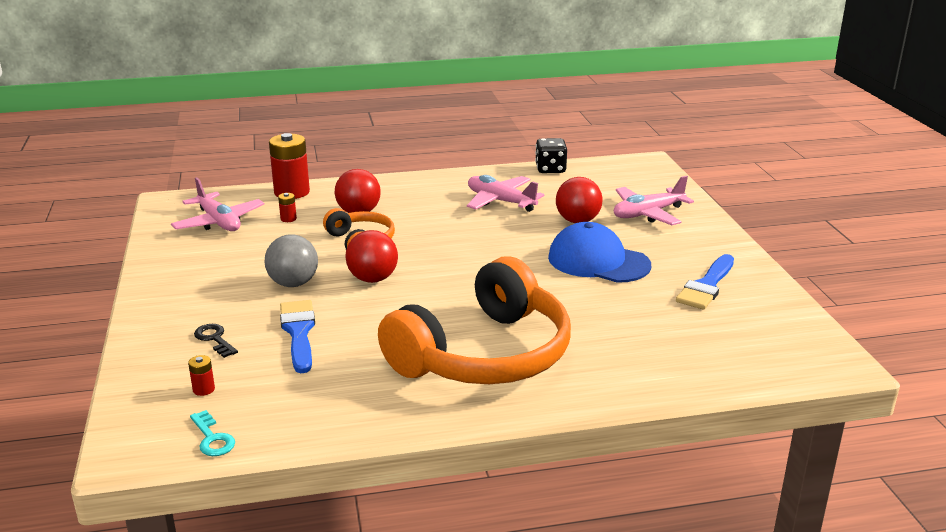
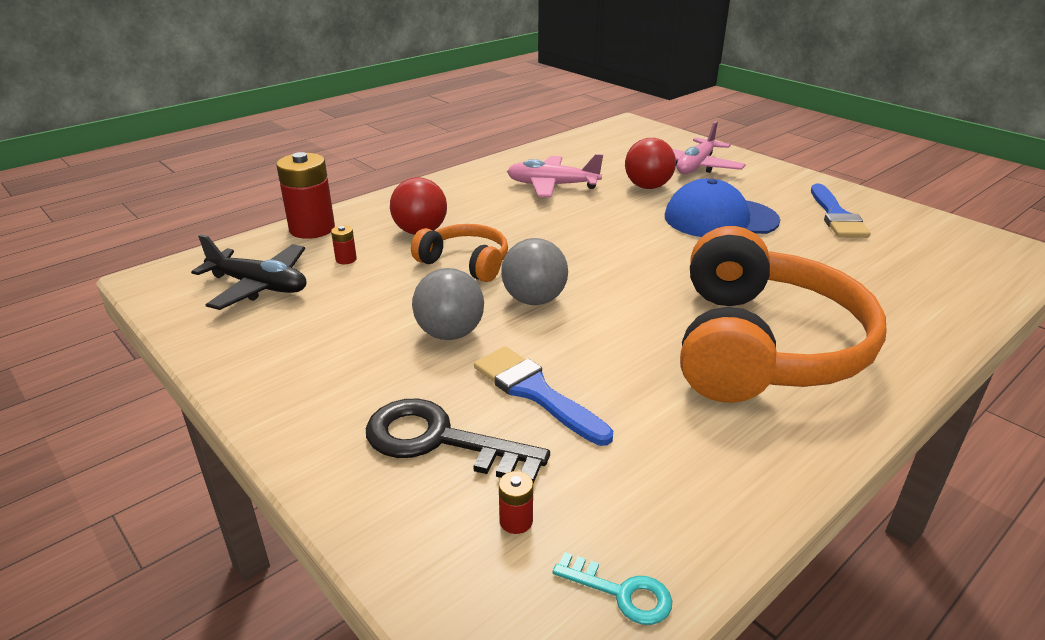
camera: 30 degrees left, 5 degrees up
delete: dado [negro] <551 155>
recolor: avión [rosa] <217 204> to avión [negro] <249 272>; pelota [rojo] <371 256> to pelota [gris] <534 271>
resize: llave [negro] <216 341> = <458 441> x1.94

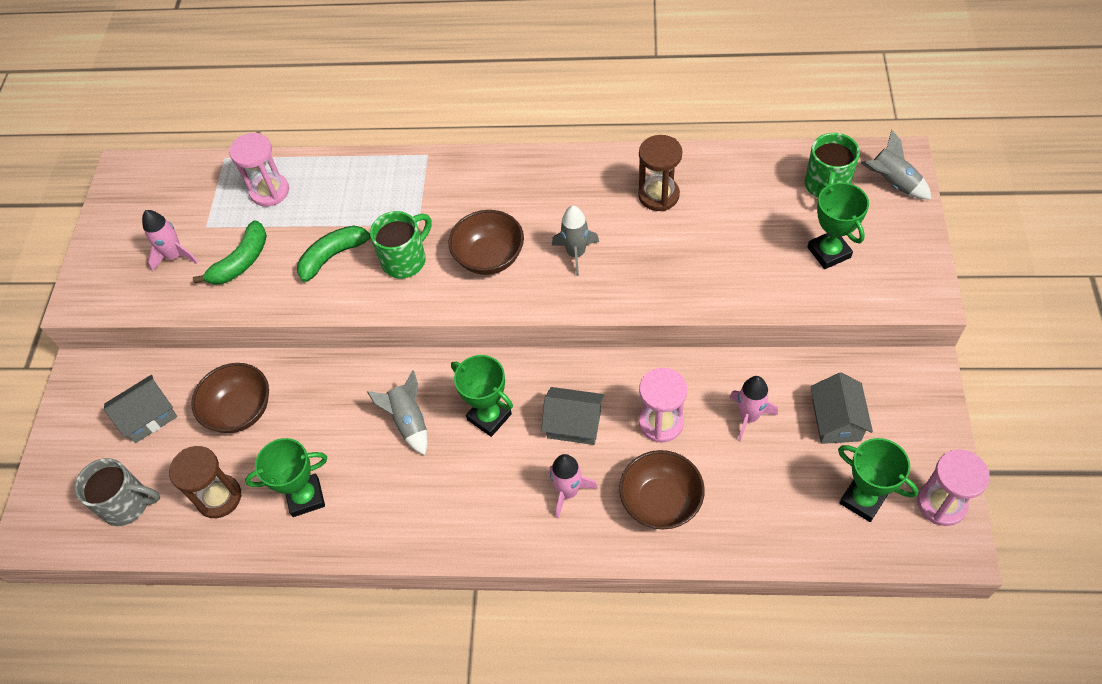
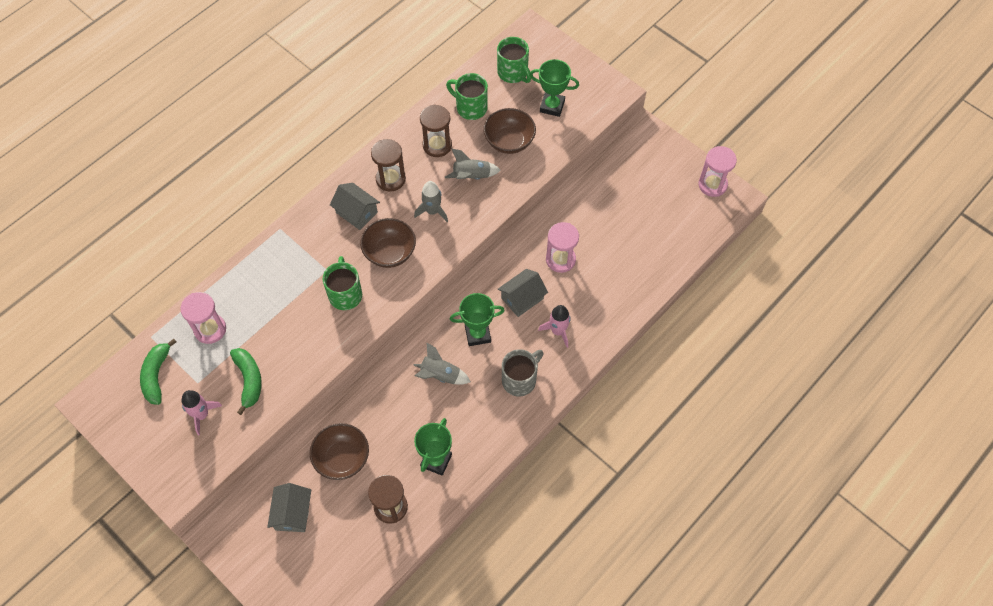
camera: 55 degrees left, 5 degrees up
delete: cohete [rosa] <754 408>; trofeo [verde] <878 480>
insert: reloj de arena [marrón] <388 165>; taza [verde] <467 96>
move: taza [gris] <117 492> to <523 372>; plátano [verde] <334 254> to <158 372>; cuenco [marrón] <662 489> to <510 131>; casa [gris] <841 408> to <355 206>; cohete [gris] <896 164> to <473 164>

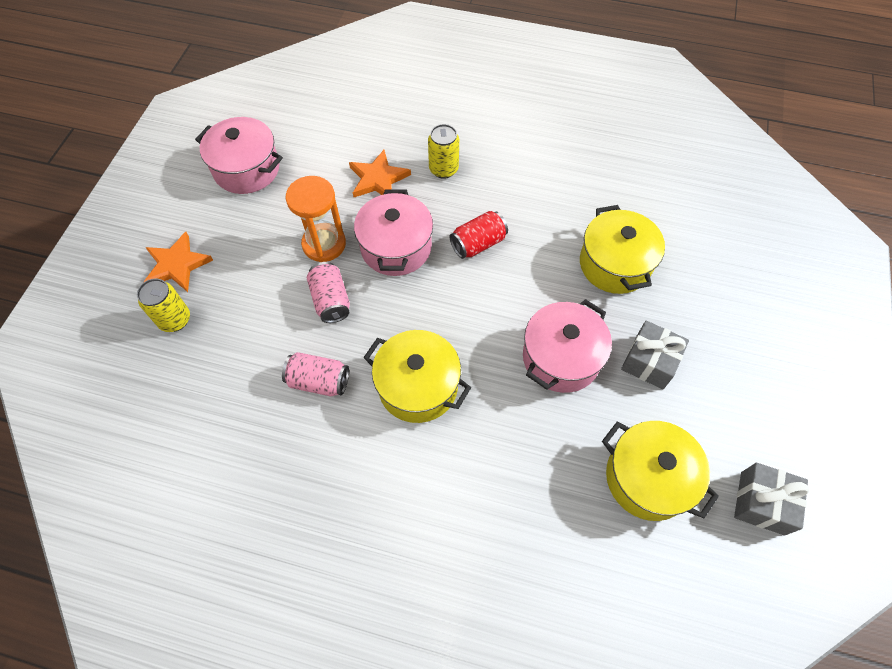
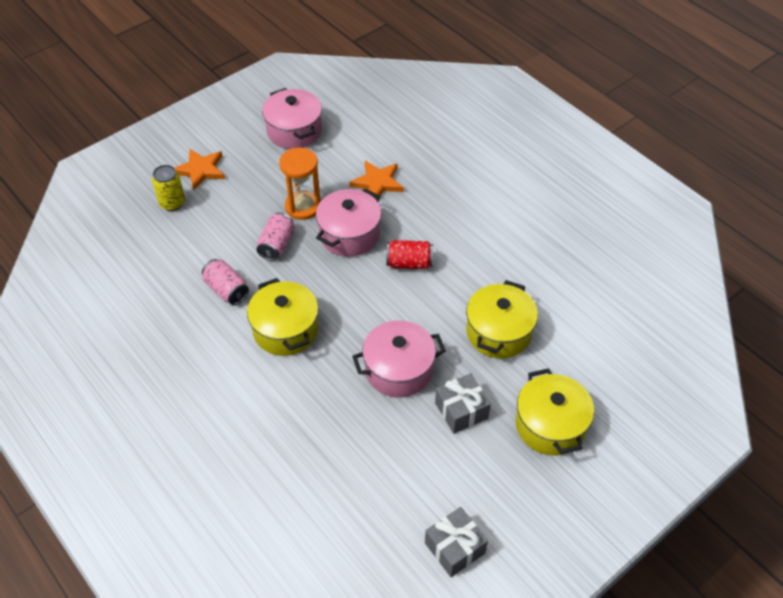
camera: 35 degrees right, 10 degrees down
delete: lata [amarillo] <443 151>
move: olla [amarillo] <660 471> to <555 412>

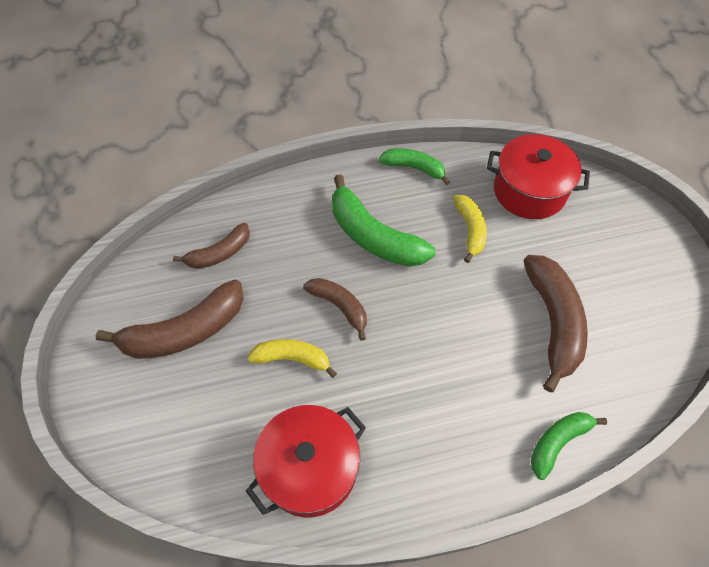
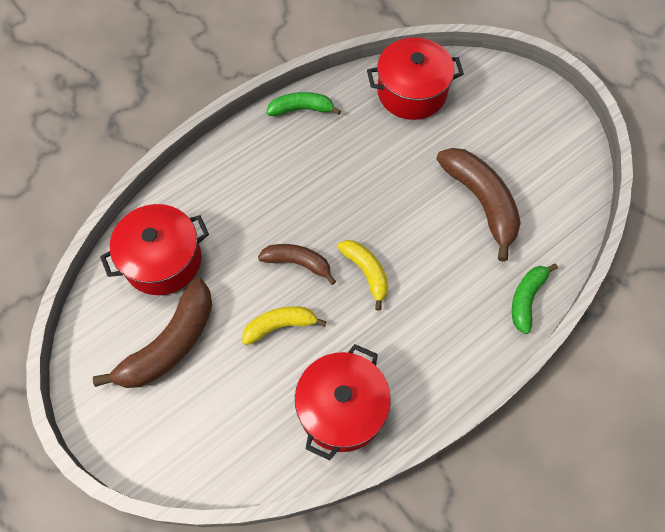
camera: 25 degrees left, 5 degrees up
delete: plátano [verde] <383 220>
move: plátano [amarillo] <470 229> to <362 275>
replace: plátano [marrón] <211 246> to olla [rojo] <154 249>

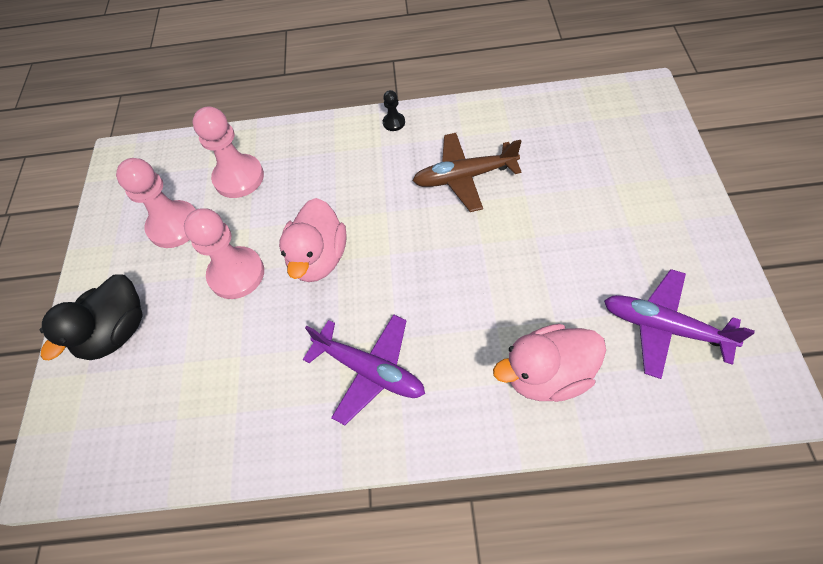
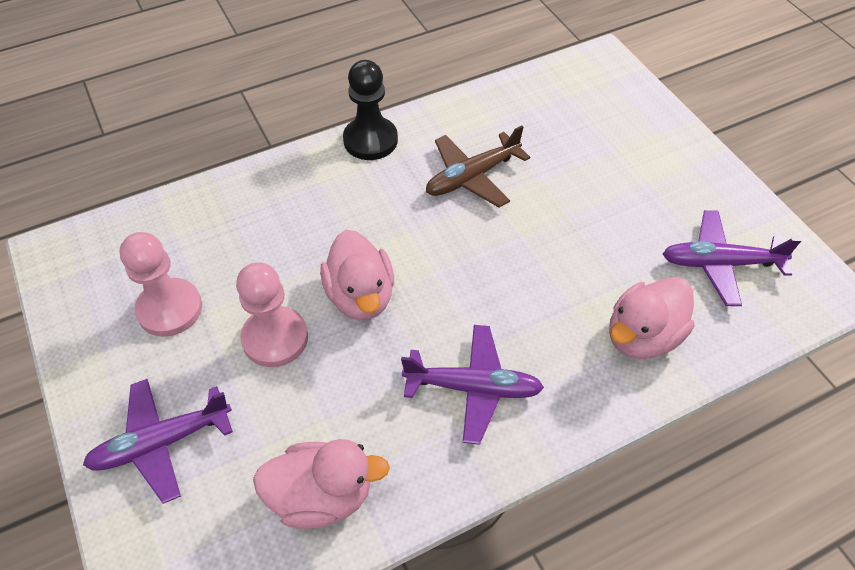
camera: 30 degrees left, 5 degrees down
delete: peón [rosa] <228 152>
insert: pato [rosa] <321 484>
replace: pato [negro] <91 317> to avión [morado] <158 441>
resize: peón [negro] <394 110> = <370 110> x2.18

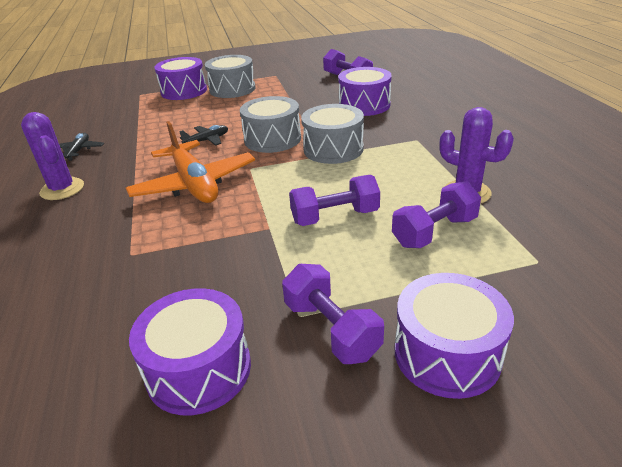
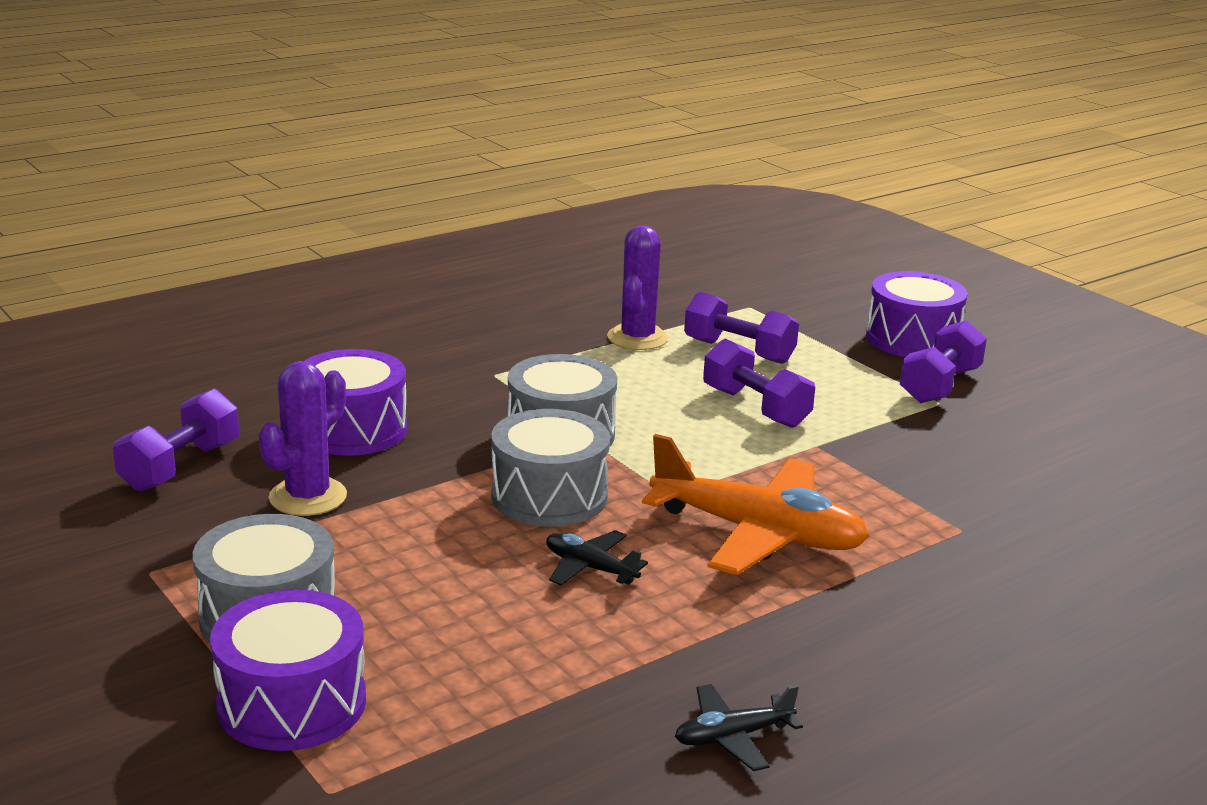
camera: 115 degrees left, 10 degrees down
delete: tambor [morado] <190 351>
move: cactus [morado] <52 156> to <303 438>
rotate: avión [naranja] <190 162> = <756 504> 75 degrees clockwise

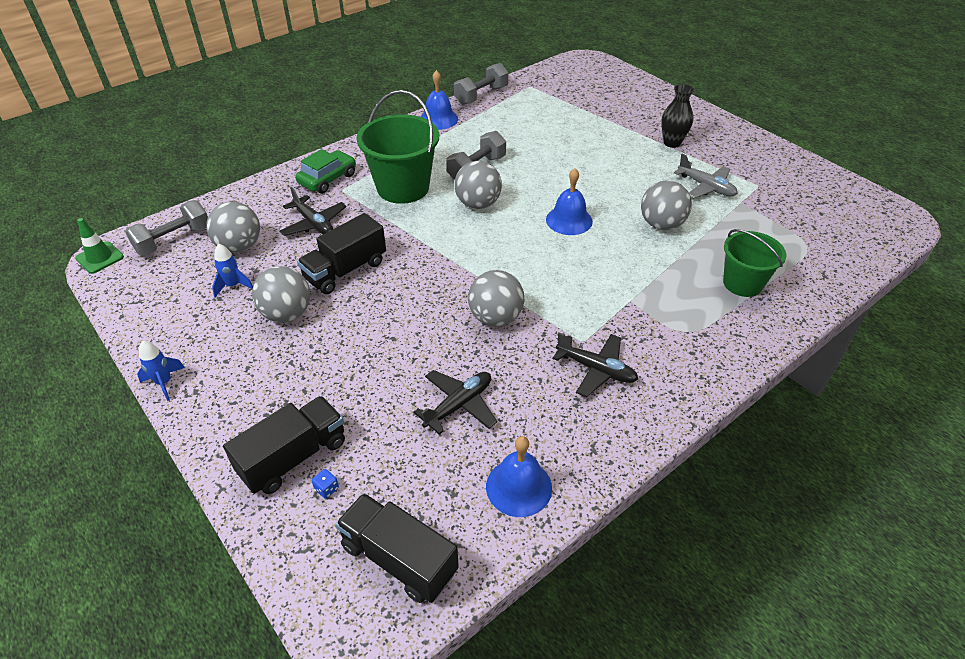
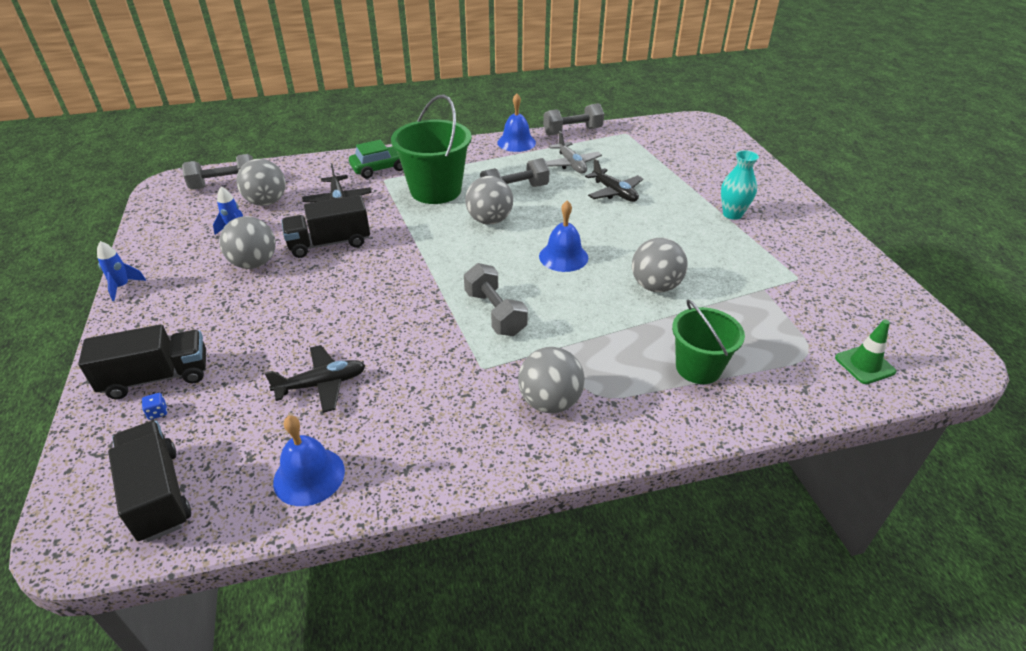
camera: 25 degrees right, 5 degrees down
insert: mancuerna [gris] <496 299>
move: cono de tráfico [verde] <99 246> to <865 352>; pelota [gris] <496 298> to <551 380>; avión [negro] <595 364> to <614 180>; avión [gris] <706 176> to <574 152>
recolor: florero [negro] <677 116> to florero [turquesa] <740 185>

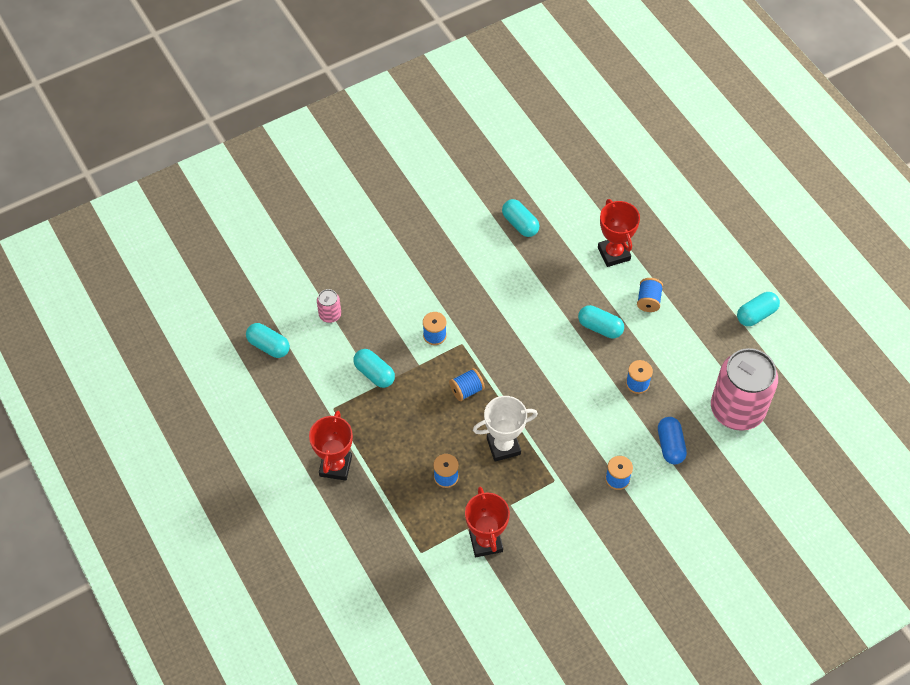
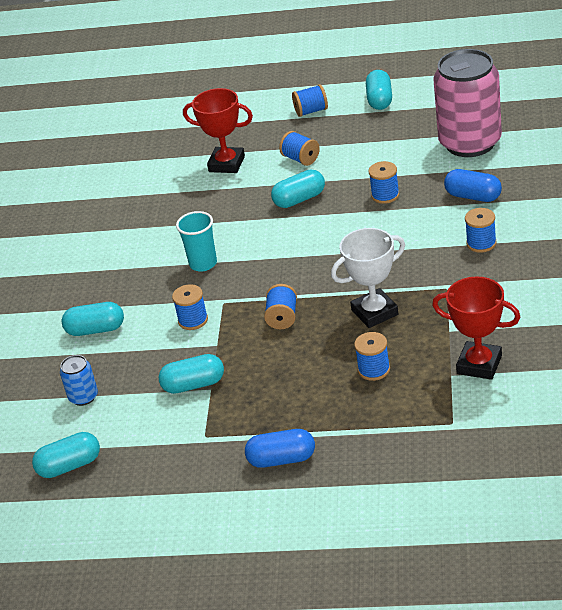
camera: 50 degrees left, 20 degrees down
insert: vaso [turquesa] <196 241>; carrete [azul] <310 100>
move: cápsula [turquesa] <520 218> to <93 319>
replace: trofeo [rojo] <331 446> to cápsula [azul] <280 448>
recolor: lata [rosa] <329 306> to lata [azul] <79 380>
rotate: trofeo [blanco] <505 429> = <368 278> 45 degrees clockwise

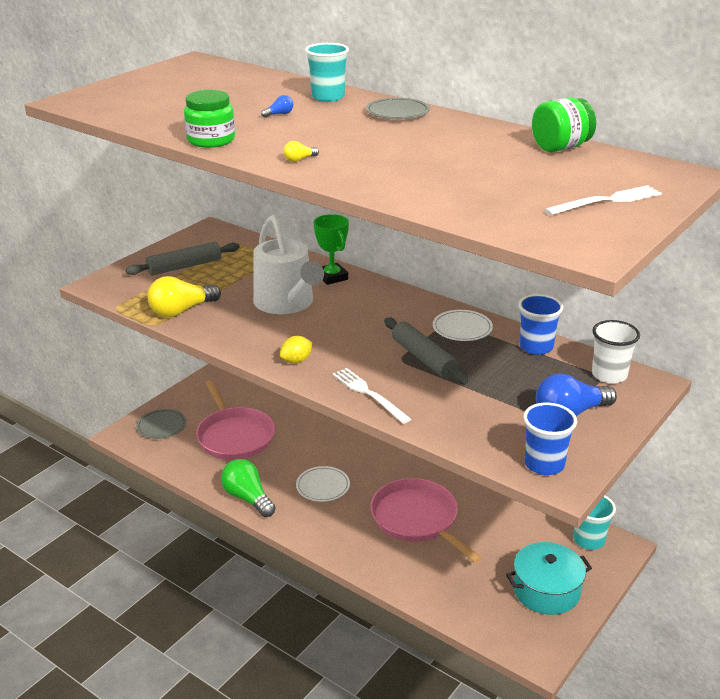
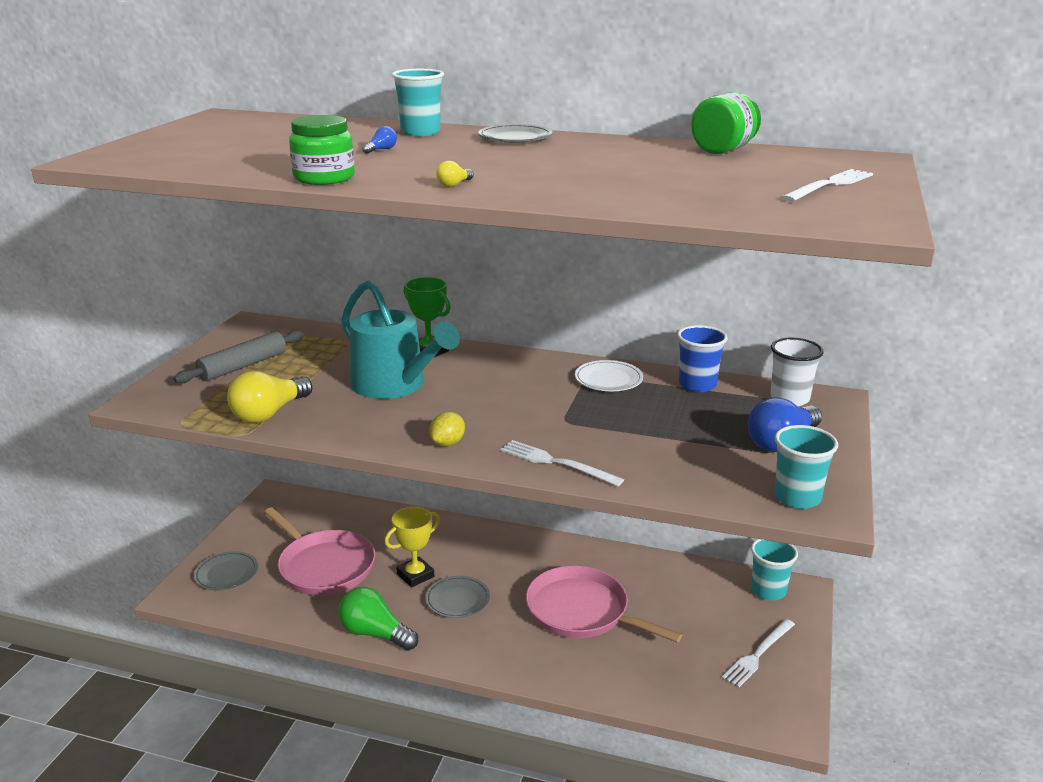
camera: 20 degrees left, 5 degrees down
delete: rodillo [gris] <426 351>
insert: trofeo [amarillo] <412 547>
replace: olla [turquesa] <549 578> to tenedor [blanco] <758 653>
recolor: regadera [blanco] <288 265> to regadera [turquesa] <400 339>; plato [blanco] <323 484> to plato [gris] <457 597>; vaso [azul] <550 438> to vaso [turquesa] <806 467>

